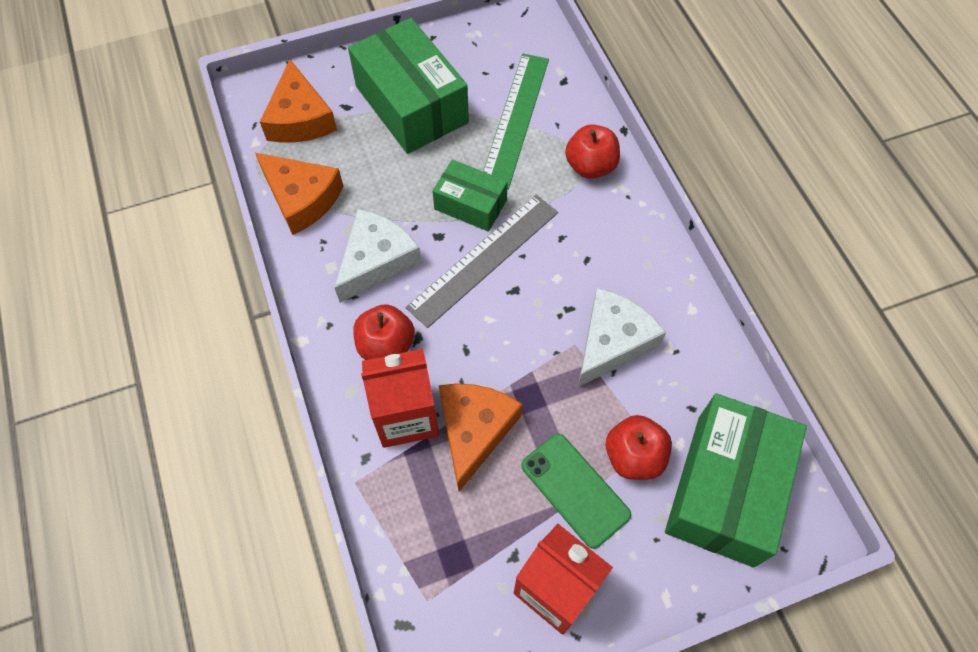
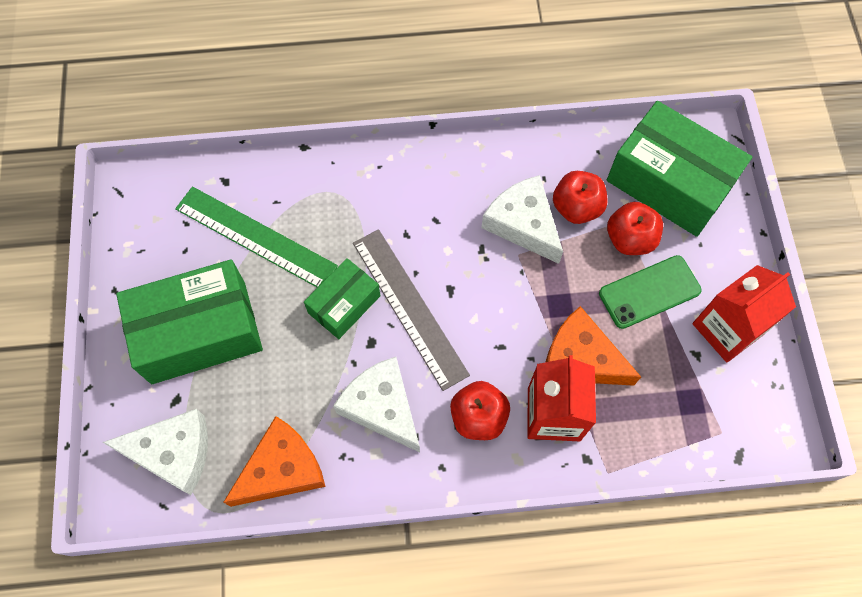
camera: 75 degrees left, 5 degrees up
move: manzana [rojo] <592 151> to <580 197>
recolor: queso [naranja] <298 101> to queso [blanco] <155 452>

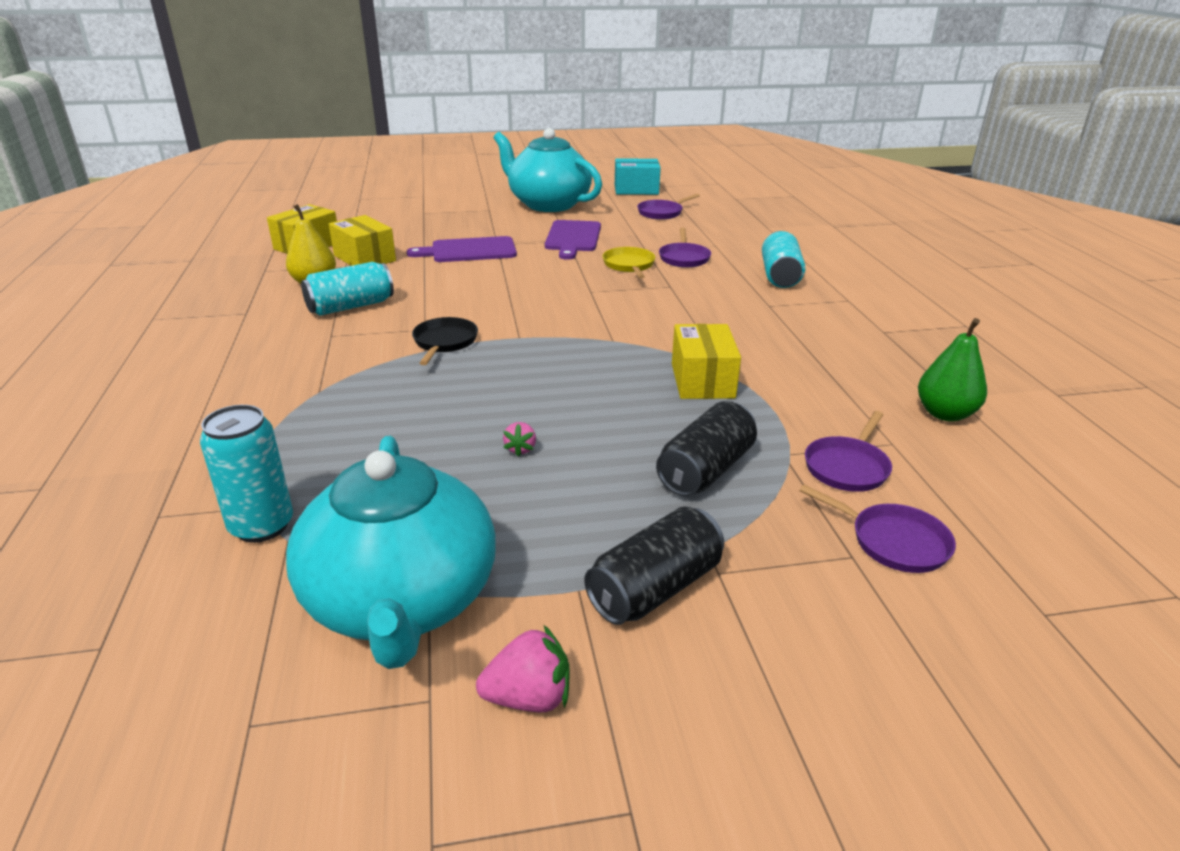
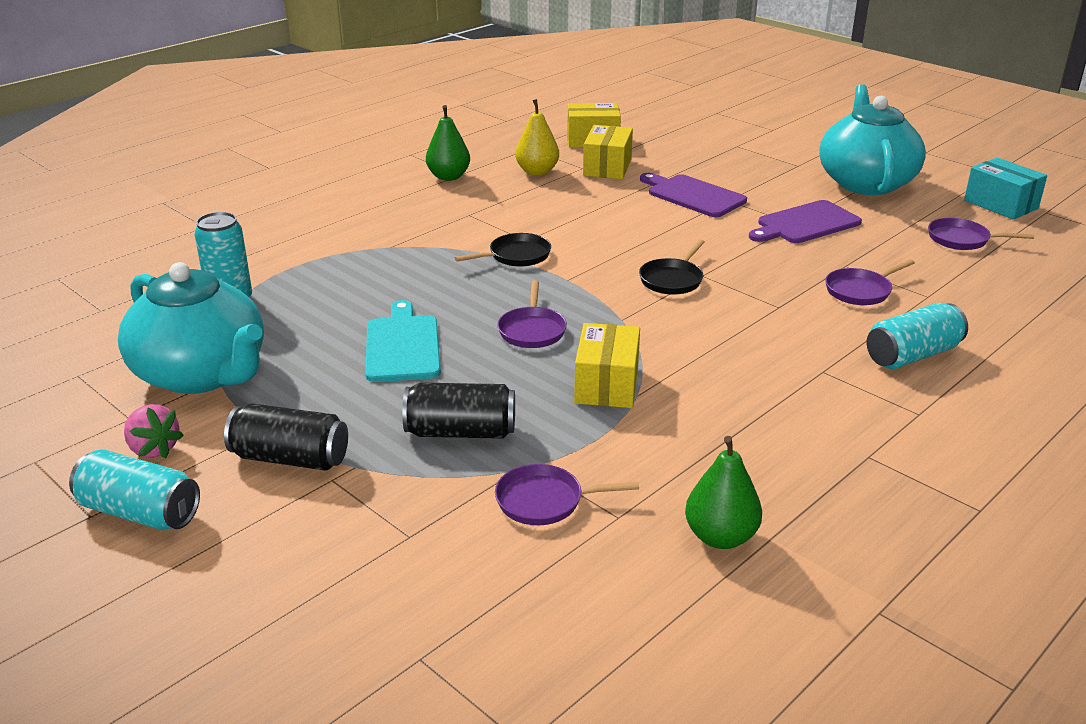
camera: 55 degrees right, 0 degrees up
delete: sartén [amarillo] <628 263>
insert: pera [verde] <448 143>; sartén [negro] <672 267>
move: lata [turquesa] <347 289> to <134 489>; sartén [morado] <878 529> to <532 314>
replace: fresa [rosa] <519 439> to tabla de cortar [turquesa] <403 341>
rotate: tetera [turquesa] <391 552> = <191 328> 90 degrees counterclockwise; caja [amarillo] <706 361> = <607 365> 45 degrees counterclockwise

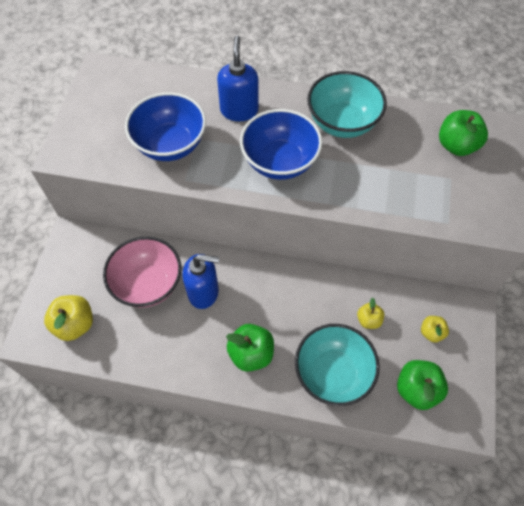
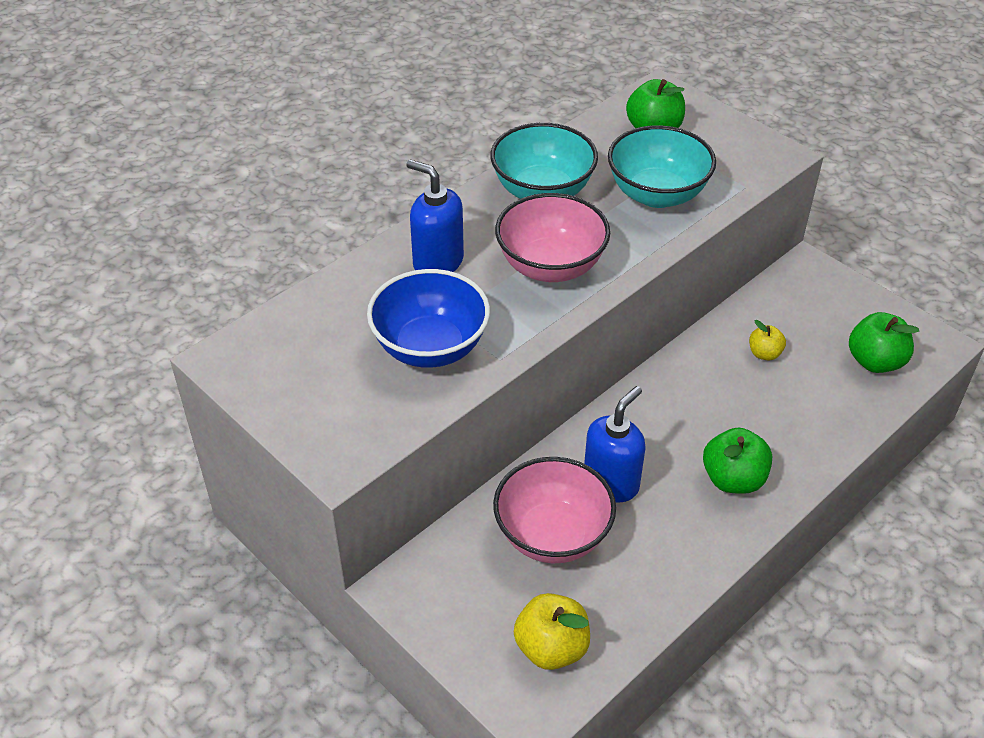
camera: 55 degrees left, 15 degrees down
delete: manzana [amarillo] <435 329>
move: cuenco [turquesa] <337 365> to <662 166>
recolor: cuenco [azul] <281 144> to cuenco [rosa] <552 237>

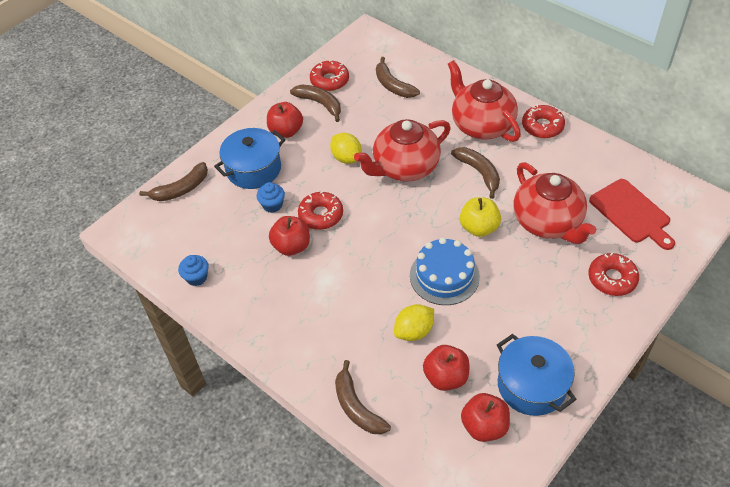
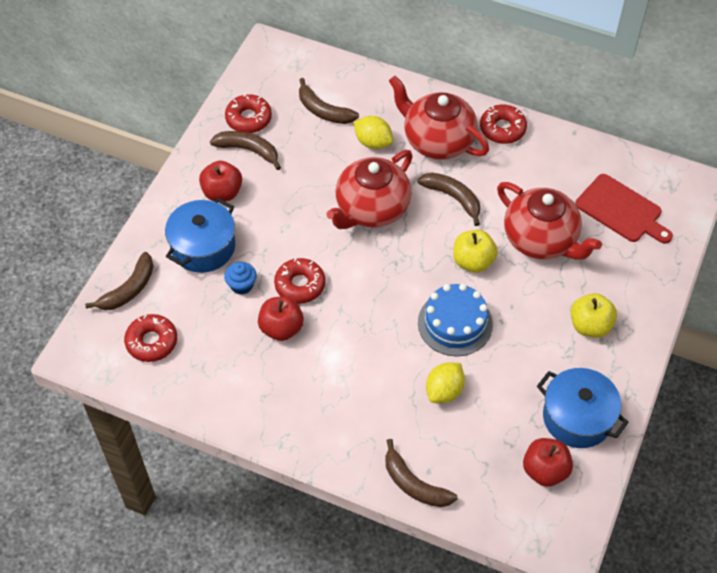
camera: 20 degrees left, 5 degrees up
delete: magdalena [azul] <193 270>; manzana [rojo] <446 368>
insert: manzana [amarillo] <594 315>
move: limón [amarillo] <346 148> to <373 132>; rosquilla [rojo] <613 274> to <150 338>

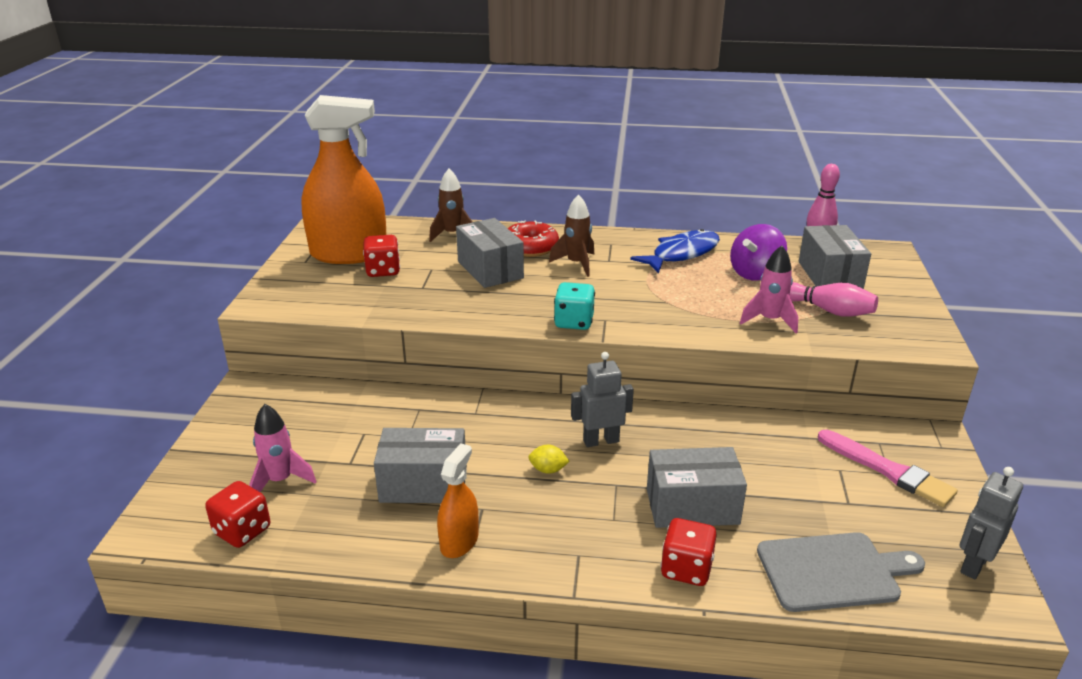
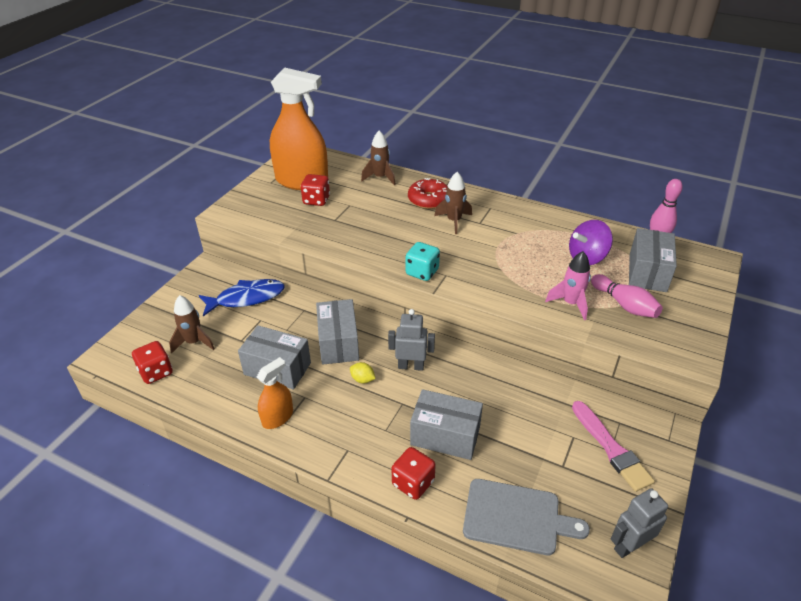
camera: 20 degrees right, 10 degrees up
move: caja [gris] <490 253> to <337 332>; pez [azul] <675 251> to <242 297>
recolor: cohete [rosa] <283 448> to cohete [marrón] <192 324>

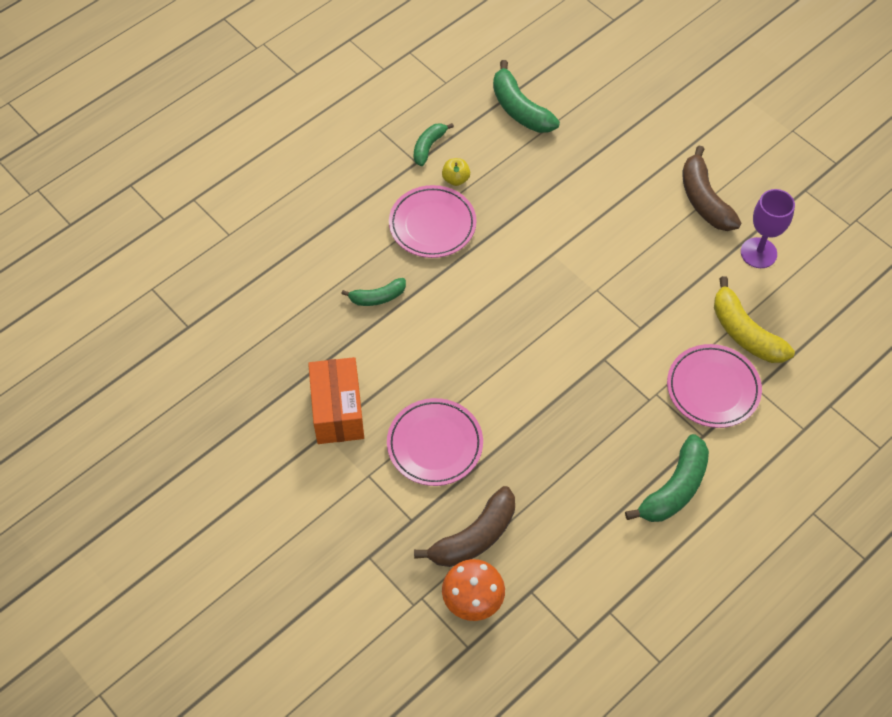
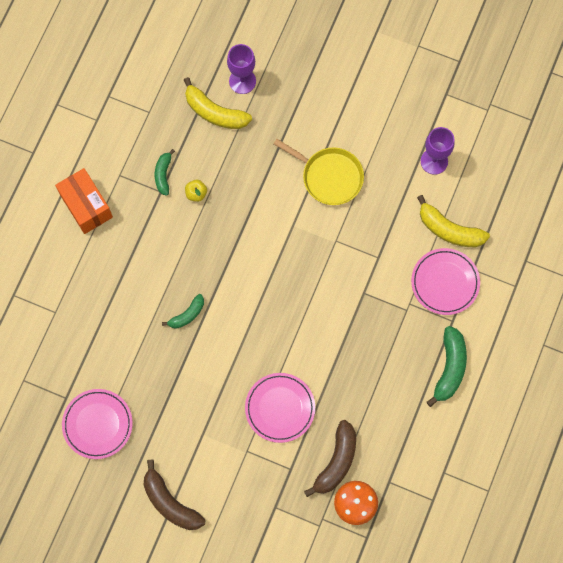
camera: 25 degrees left, 15 degrees up
insert: copa [morado] <241 69>; sartén [amarillo] <319 172>
move: caja [naranja] <336 400> to <84 201>; plato [rosa] <432 221> to <97 424>; plátano [marrón] <712 188> to <174 495>
recolor: plátano [verde] <526 96> to plátano [amarillo] <218 103>

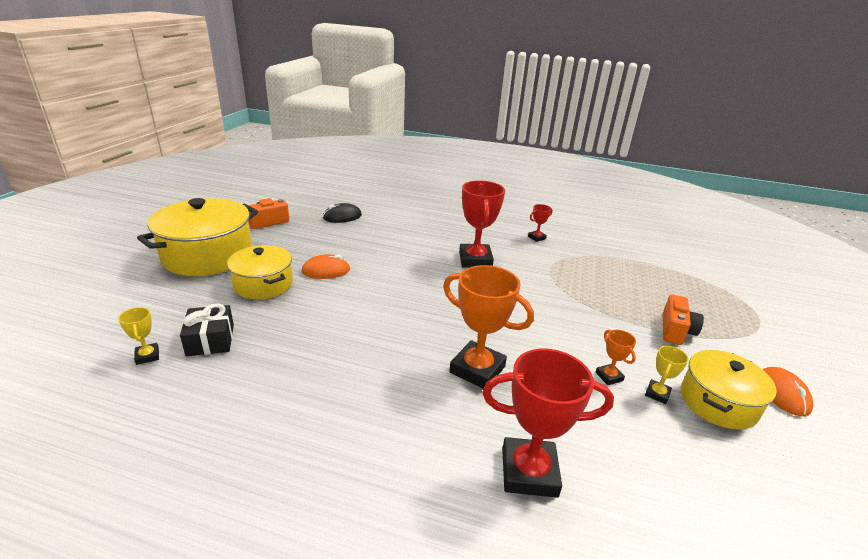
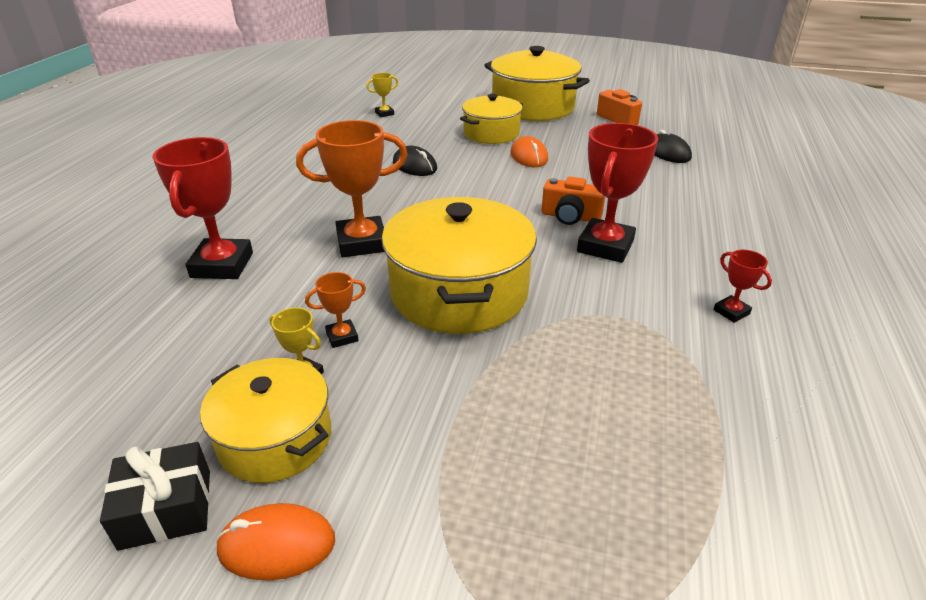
camera: 90 degrees right, 5 degrees up
insert: olla [amarillo] <459 265>; ratón [negro] <415 161>
move: regalo [negro] <207 329> to <155 496>; cámara [naranja] <683 319> to <573 200>
rotate: trofeo [naranja] <488 327> = <352 188> 45 degrees clockwise; trofeo [rojo] <482 224> = <617 193> 60 degrees counterclockwise

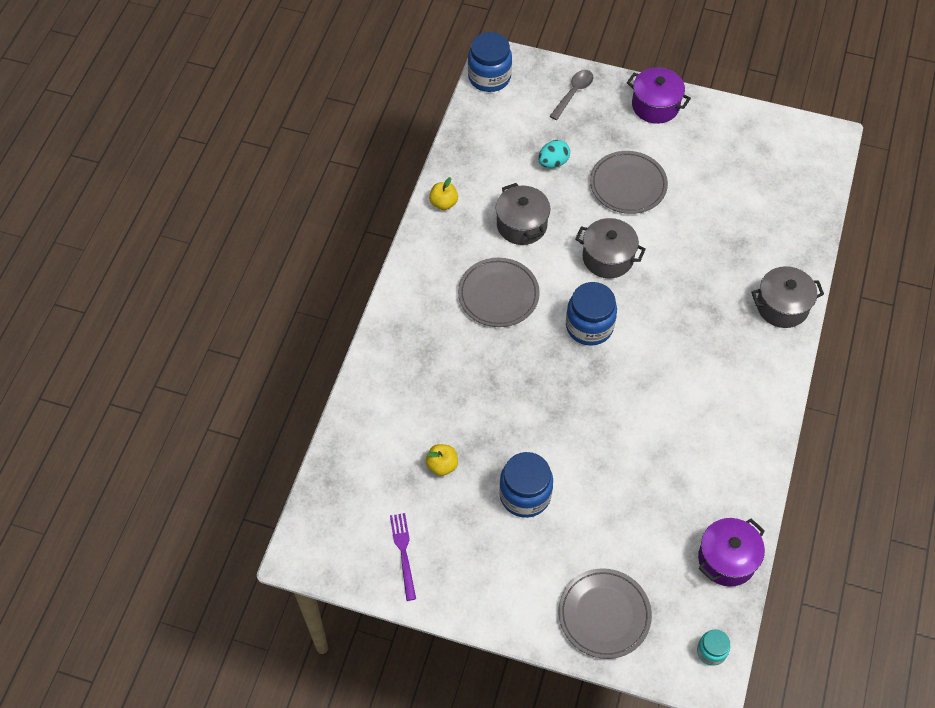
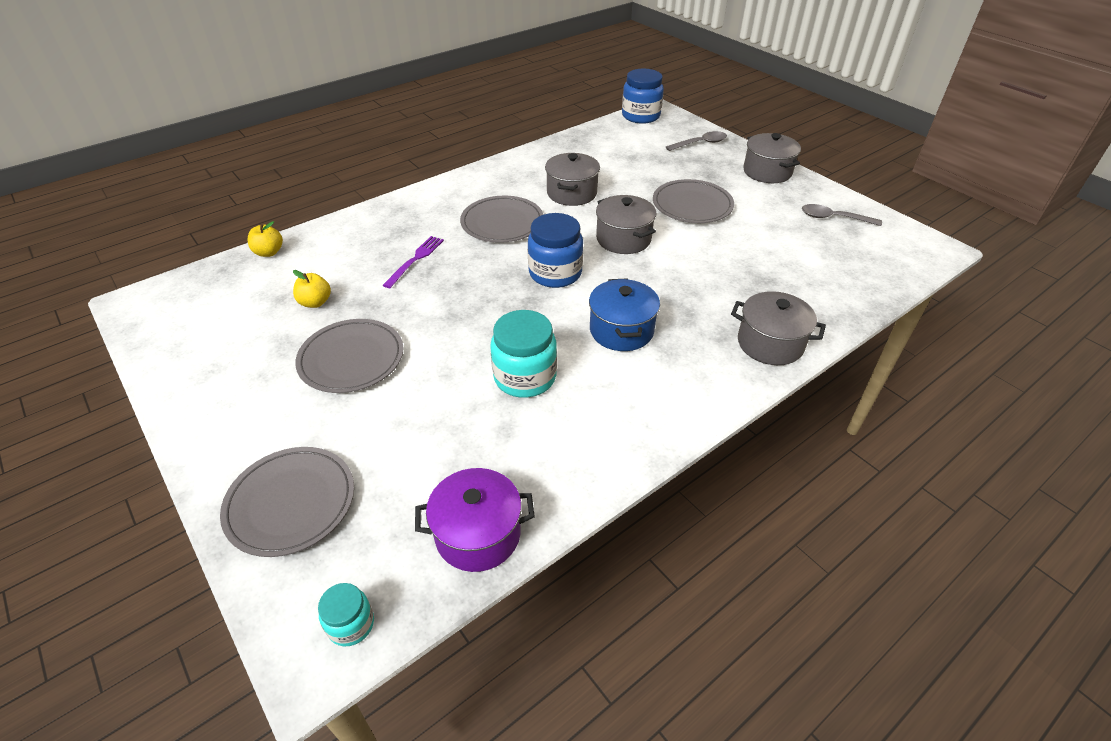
camera: 35 degrees right, 15 degrees down
delete: huevo [turquesa] <554 154>
insert: tarro [turquesa] <523 354>; olla [azul] <624 314>; cuchara [gris] <842 215>
move: tenedor [morado] <403 557> to <413 262>; manzana [amarillo] <443 193> to <265 239>
replace: tarro [azul] <526 485> to plato [gris] <349 356>
recolor: olla [morado] <659 95> to olla [gris] <772 158>

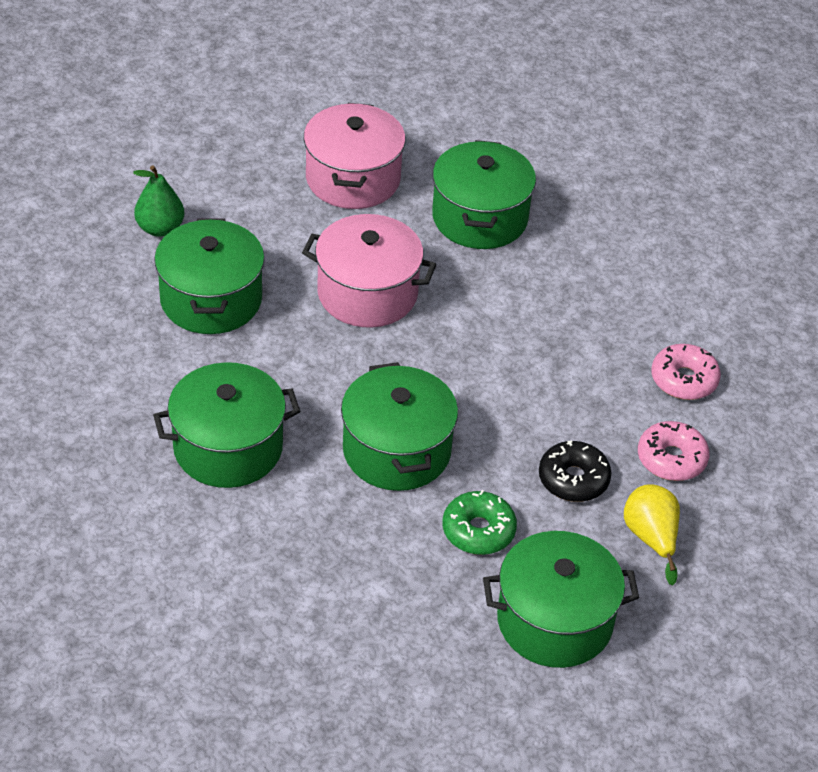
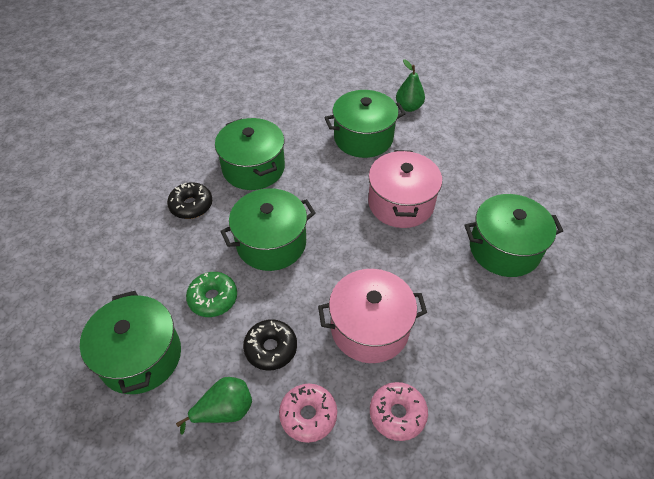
camera: 80 degrees right, 5 degrees up
insert: rosquilla [negro] <189 200>
move: olla [rosa] <355 156> to <372 316>
recolor: pera [amarillo] <652 534> to pera [verde] <214 406>

